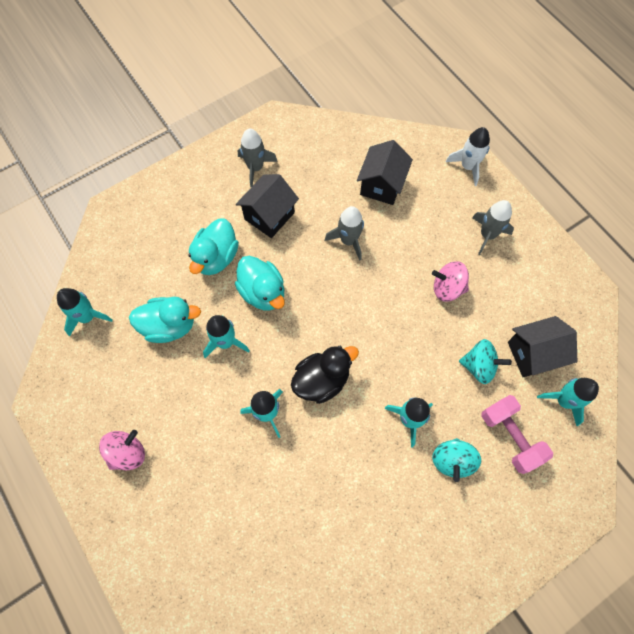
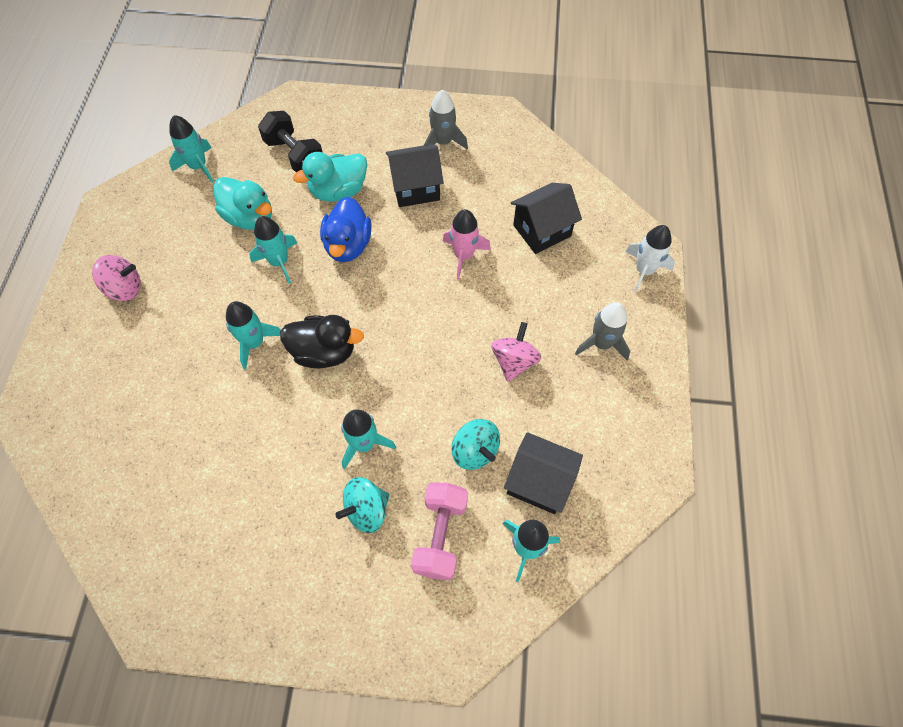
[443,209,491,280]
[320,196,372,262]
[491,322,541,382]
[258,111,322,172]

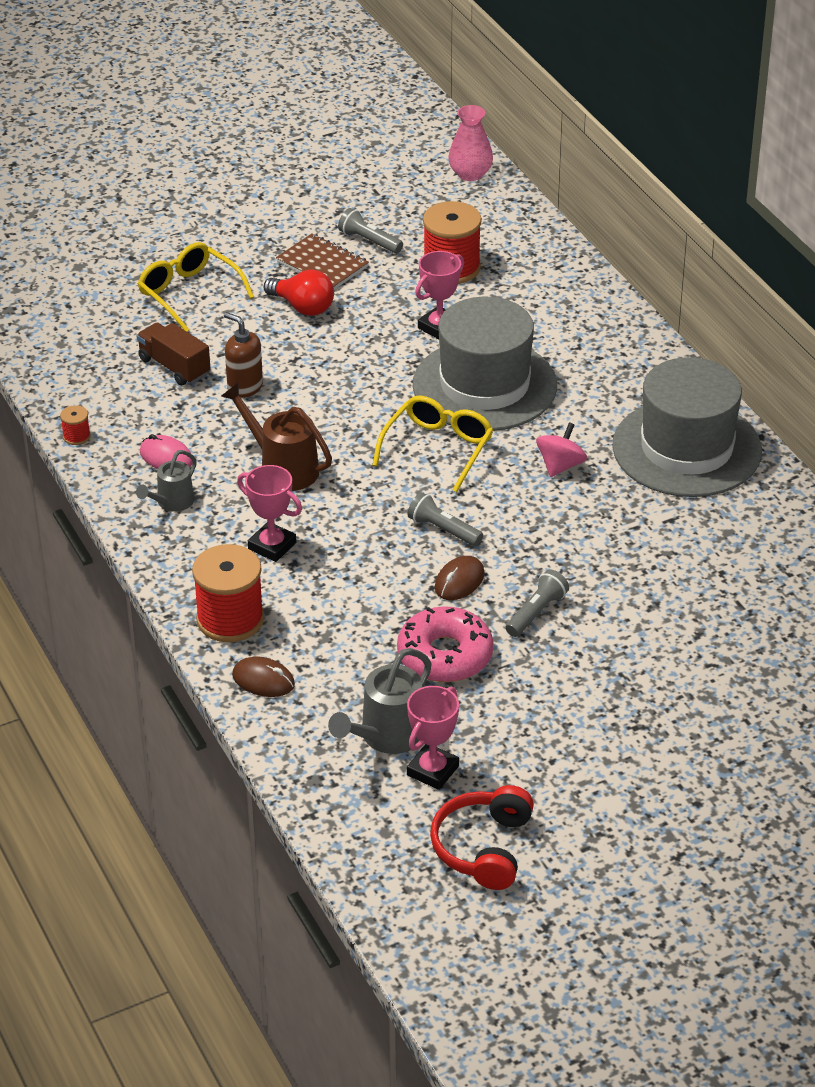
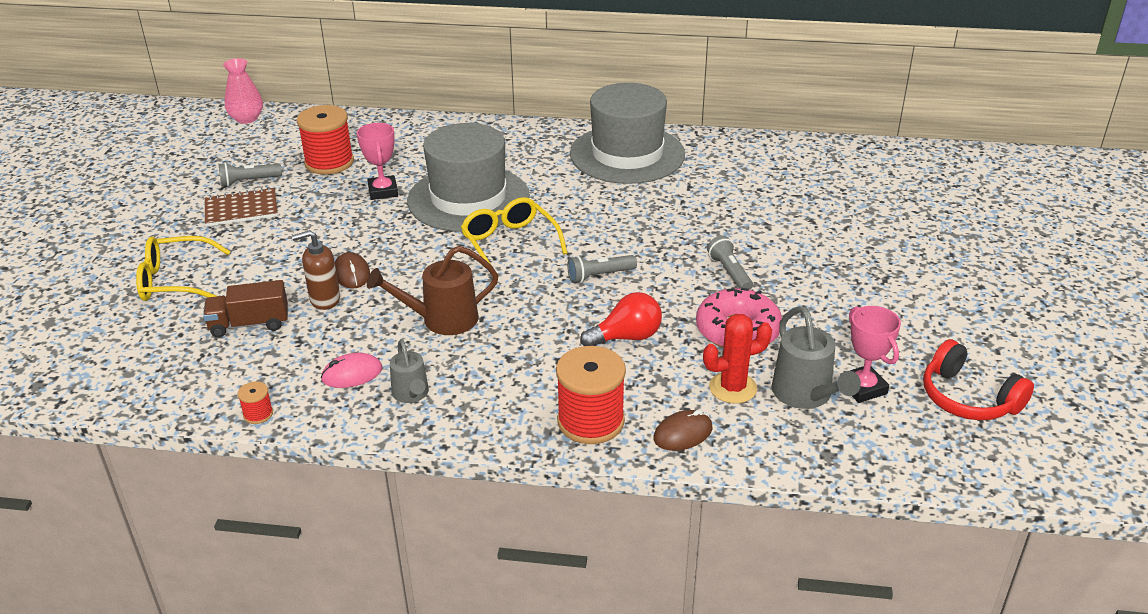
[580,292,662,346]
[536,422,587,477] (first image)
[237,465,302,562] (first image)
[335,252,370,289]
[703,314,772,404]

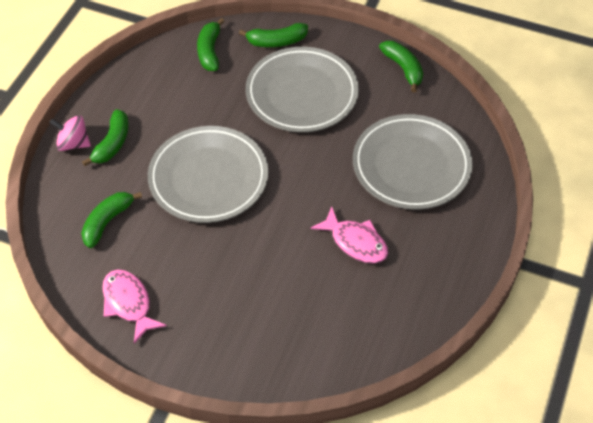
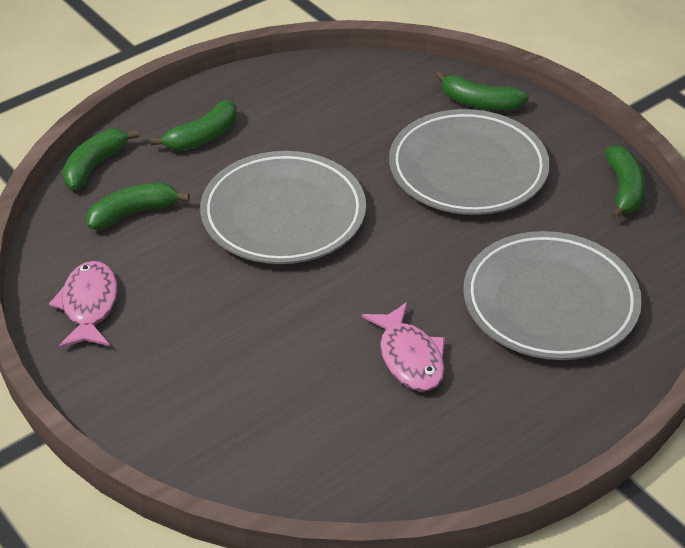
[62,129,139,190]
[49,115,91,151] (first image)

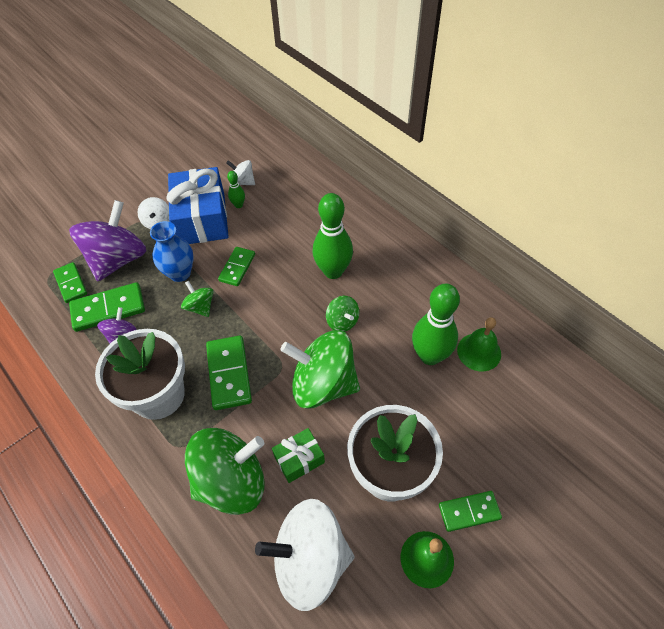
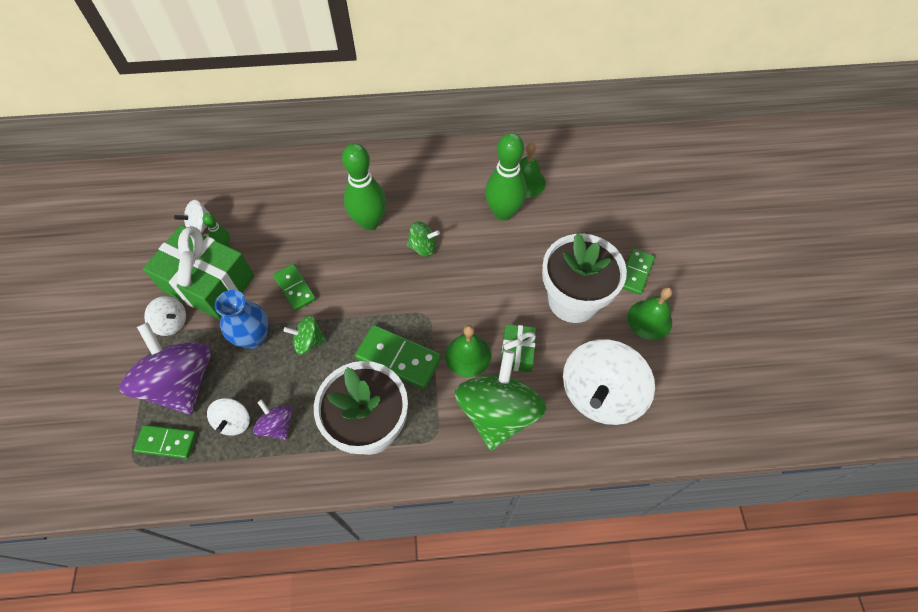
[143,225,254,320]
[207,398,250,436]
[280,330,360,409] (first image)
[445,325,491,377]

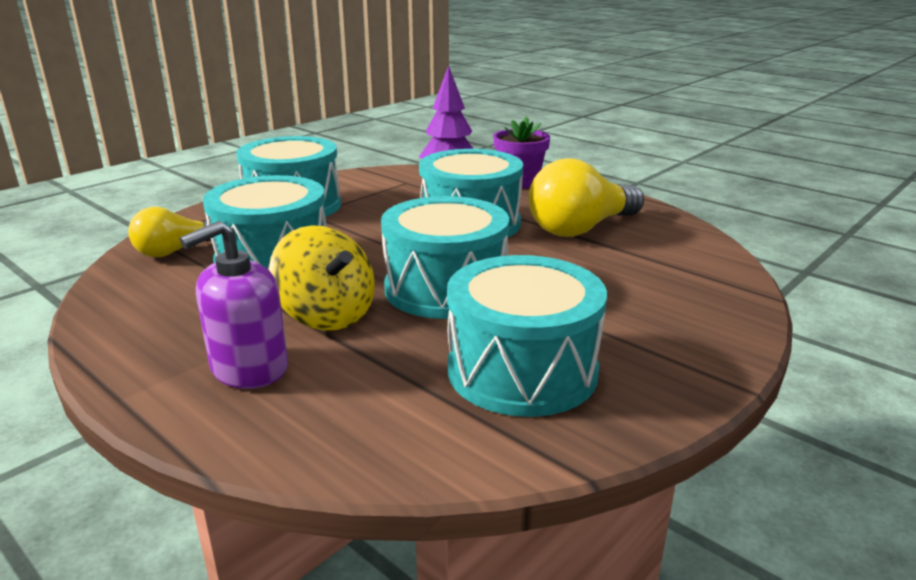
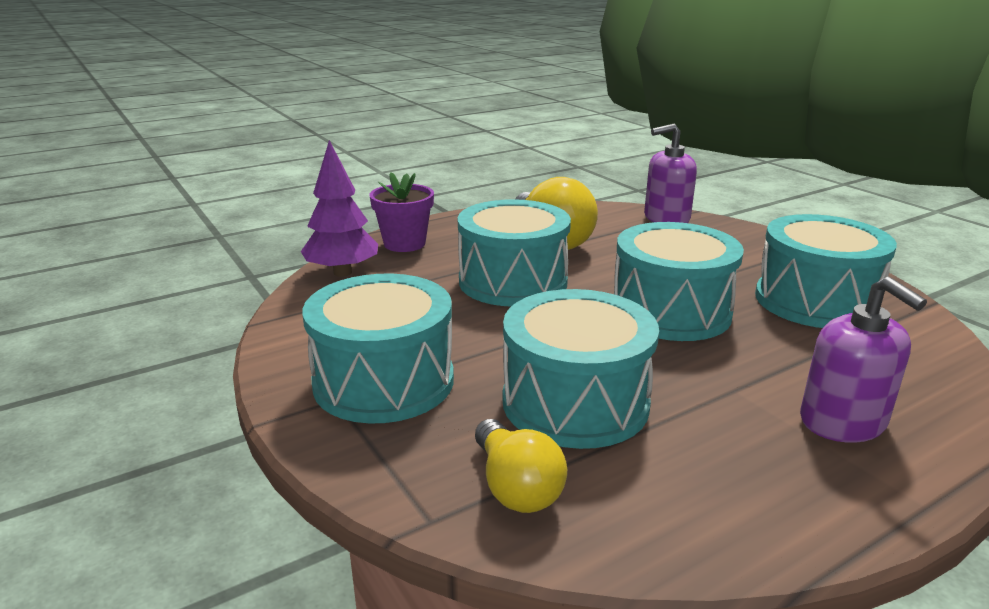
[269,225,375,330] (first image)
[644,123,697,223]

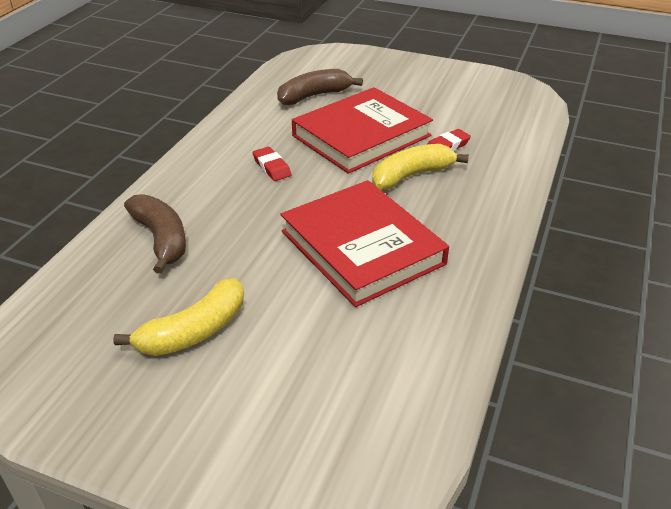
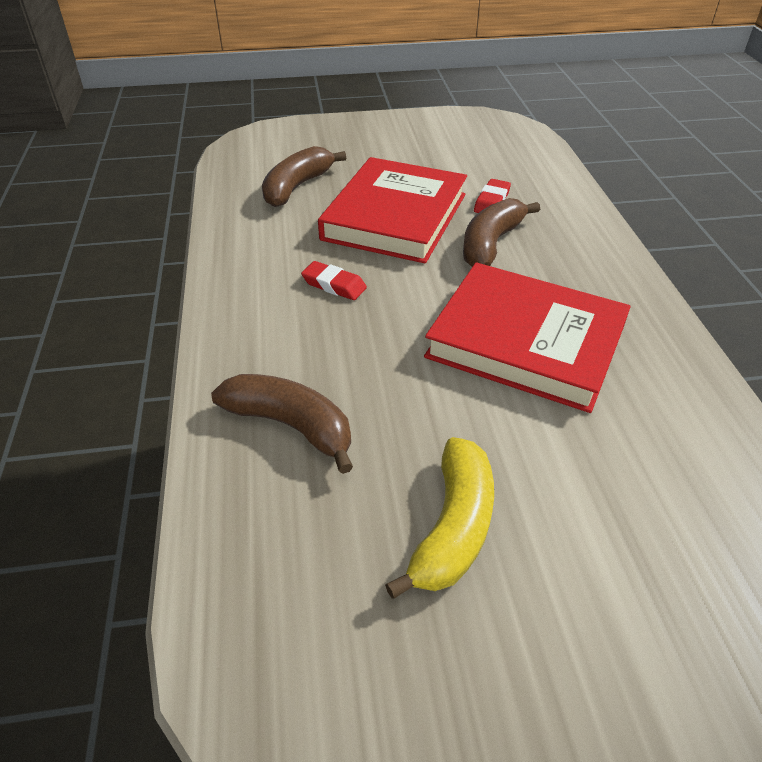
[463,198,540,267]

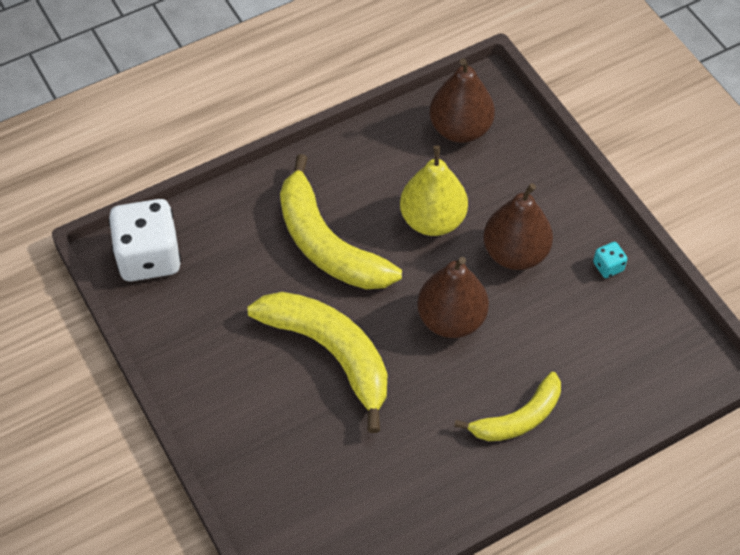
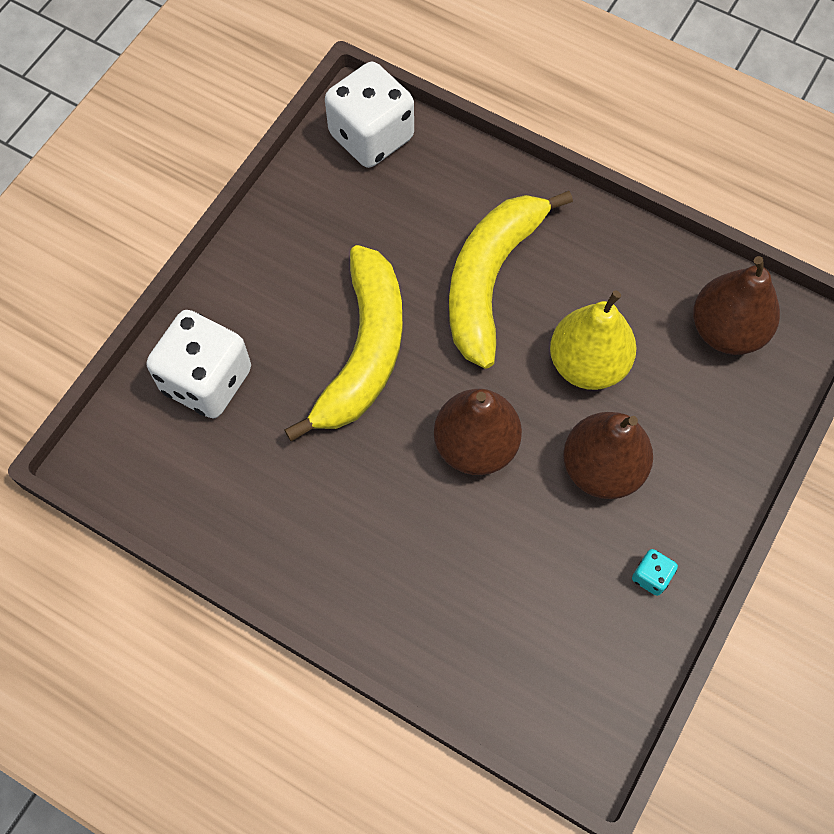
[454,372,561,441] (first image)
[147,310,251,418]

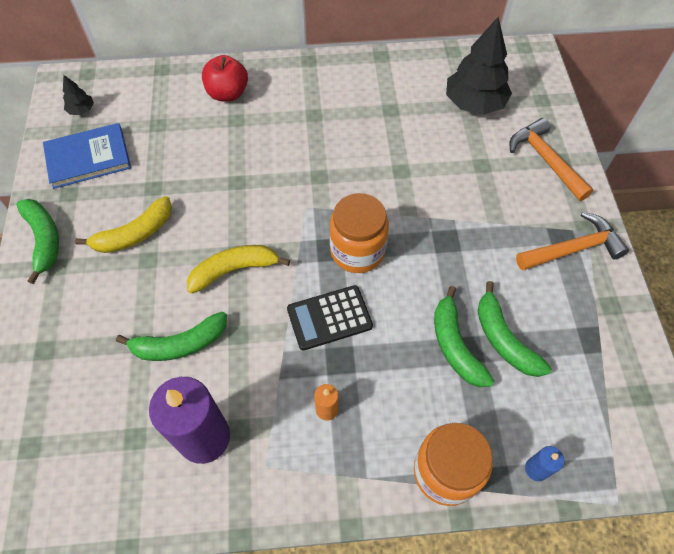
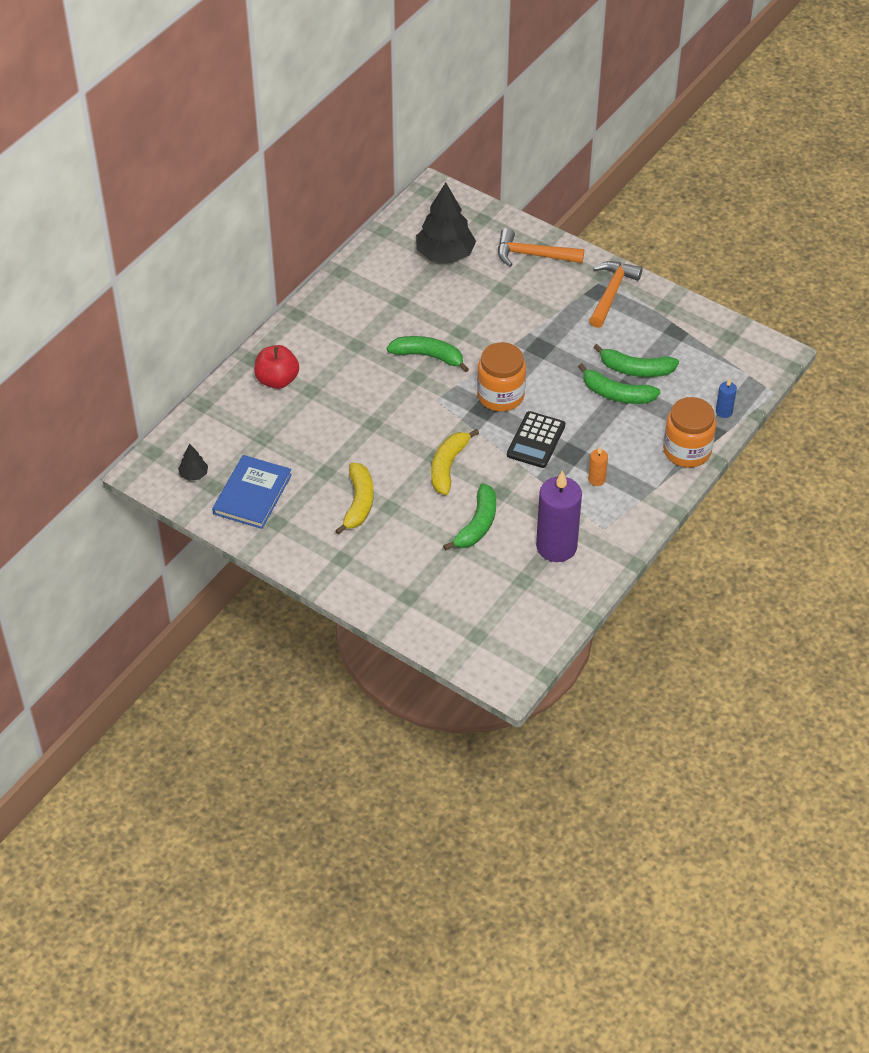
[387,336,469,372]

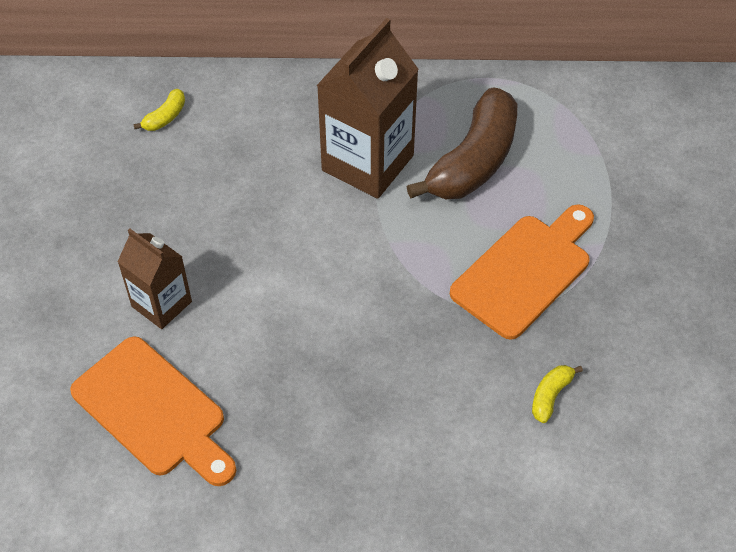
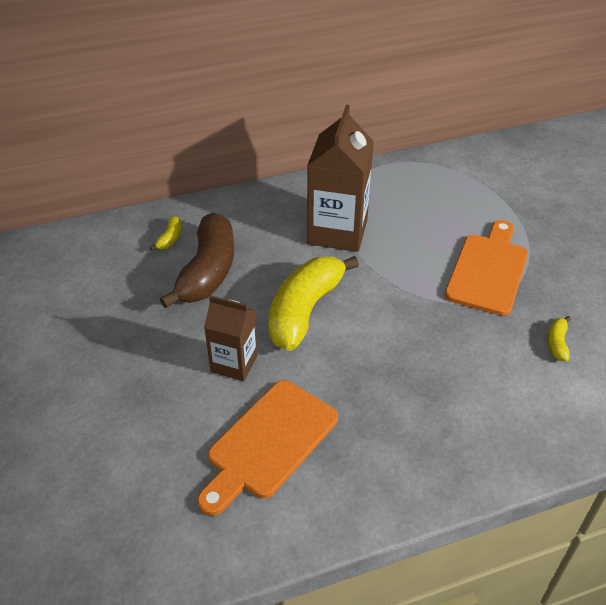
[159,212,234,308]
[197,380,338,516]
[269,256,359,351]

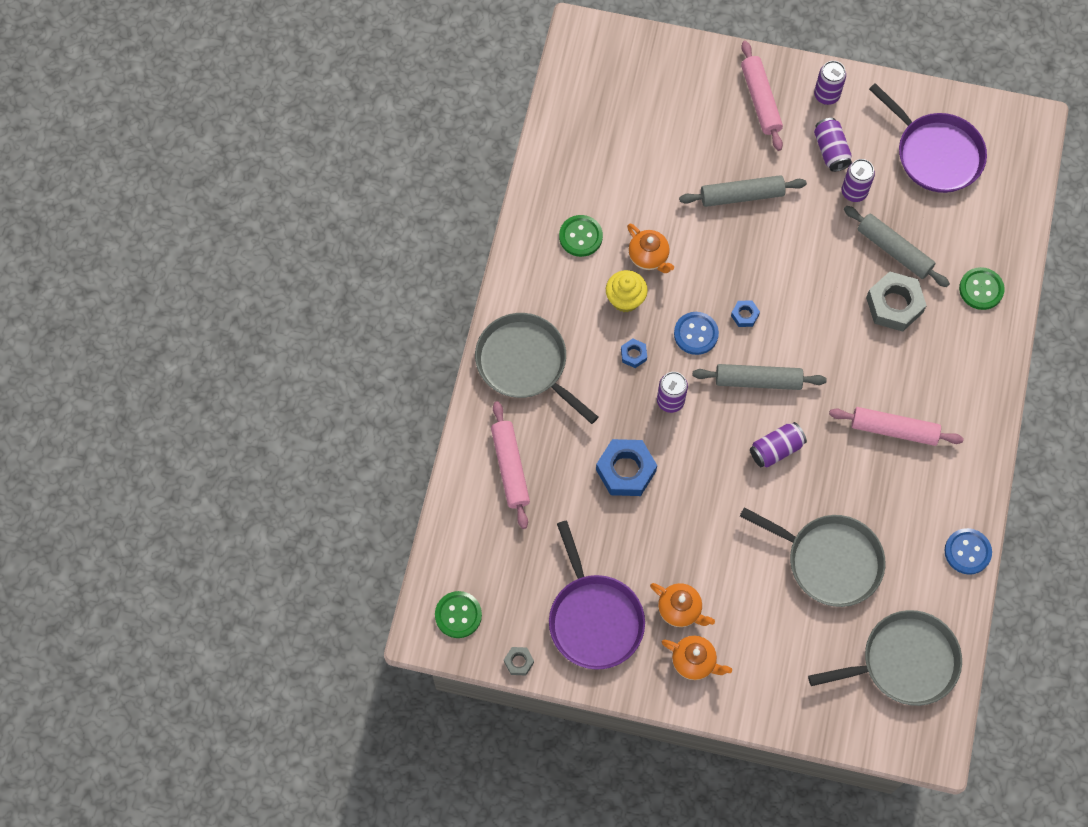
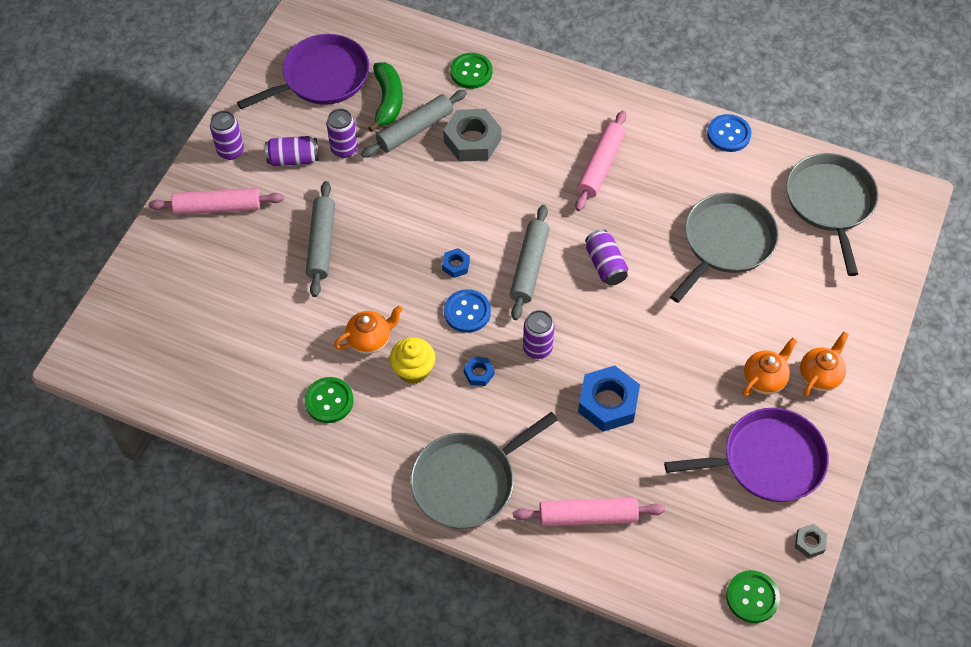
[368,62,403,132]

